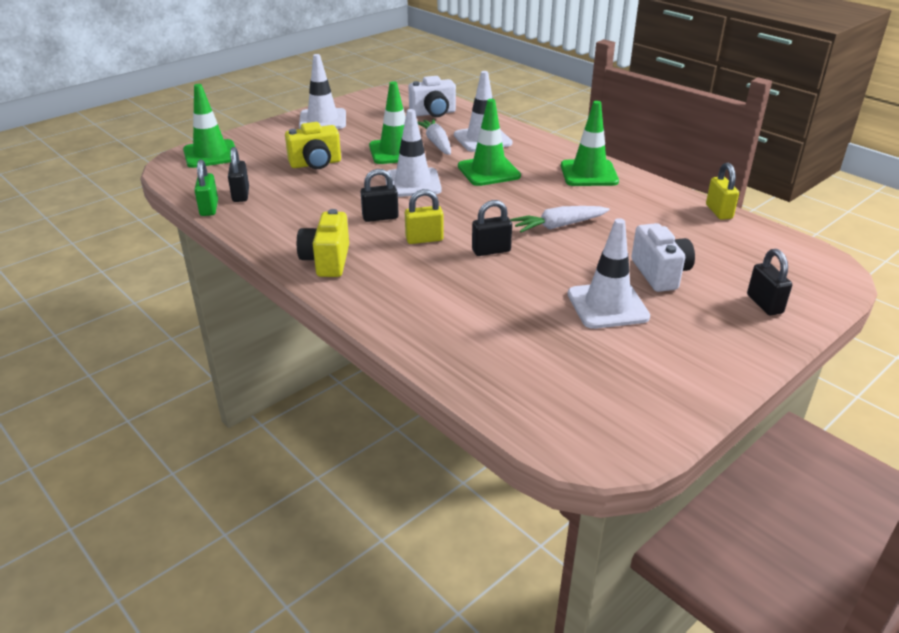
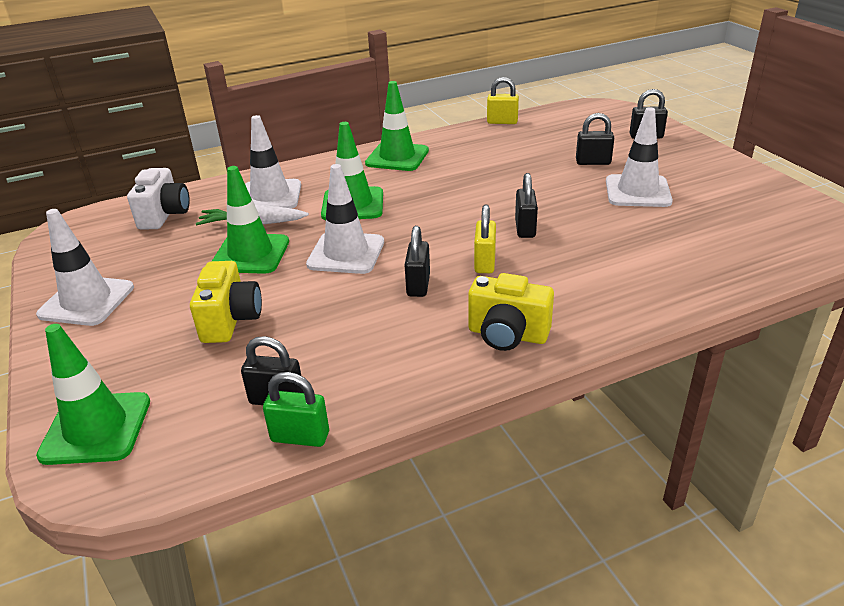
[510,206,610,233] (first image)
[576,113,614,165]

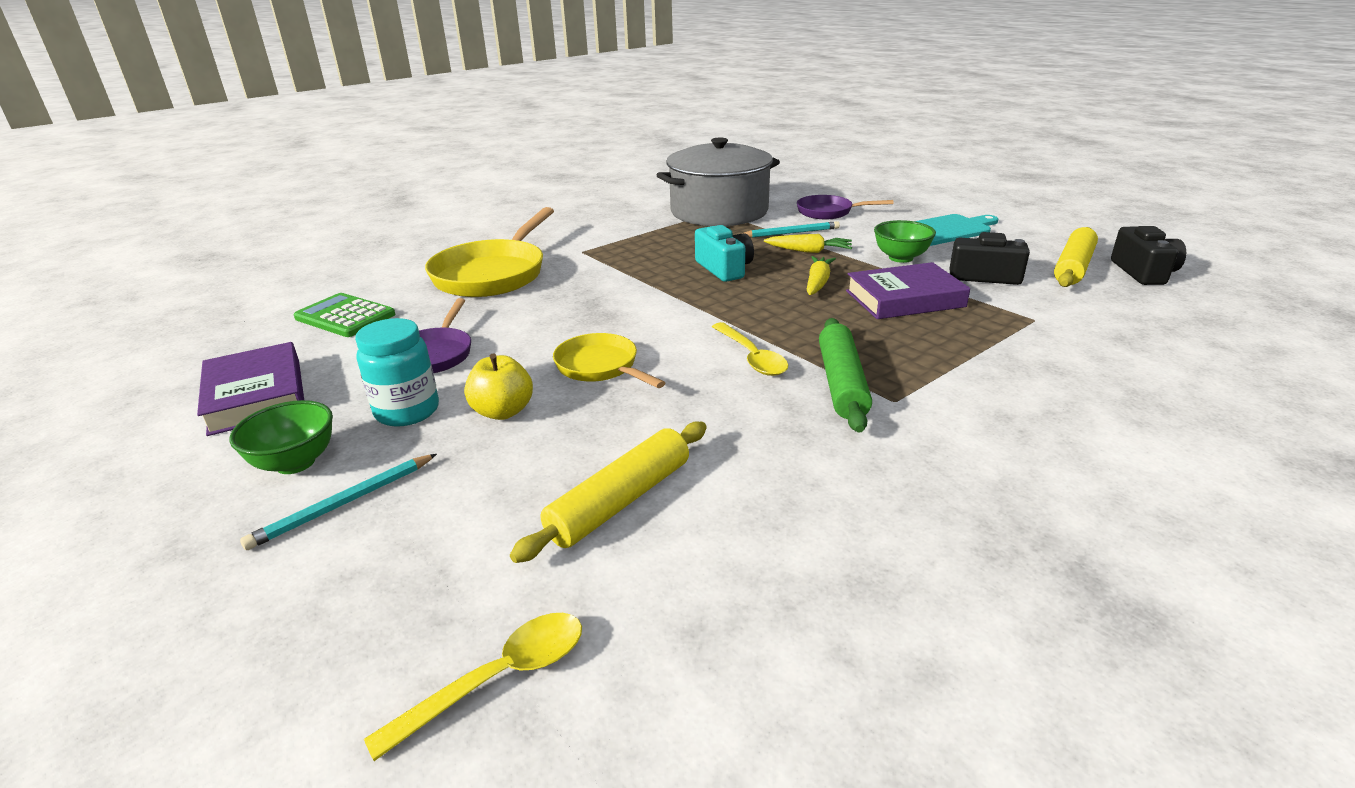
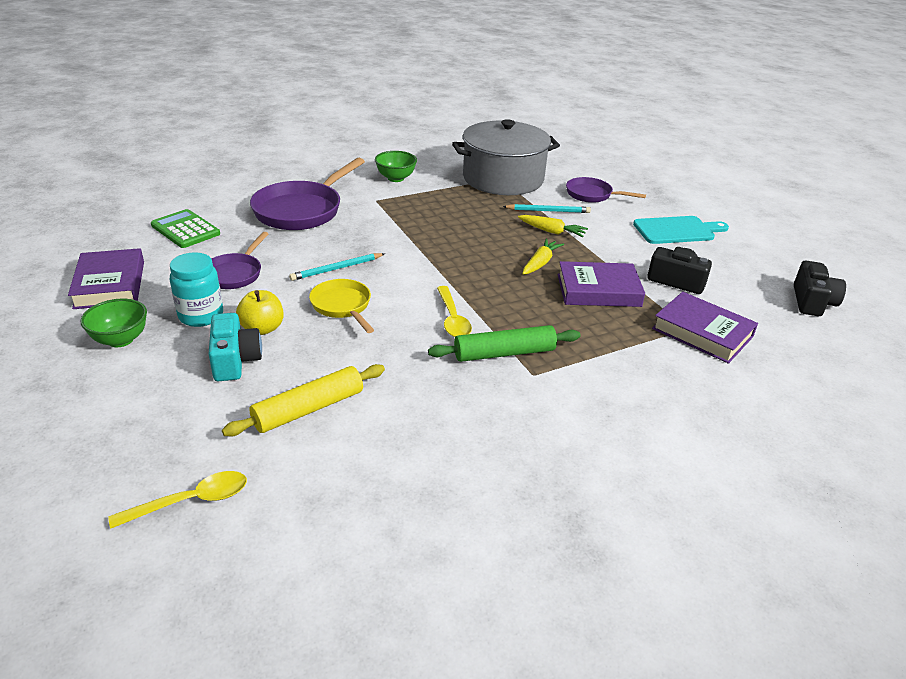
[250,158,365,230]
[375,151,417,182]
[209,313,262,381]
[1054,227,1098,287] (first image)
[428,325,580,362]
[289,253,385,281]
[652,292,758,364]

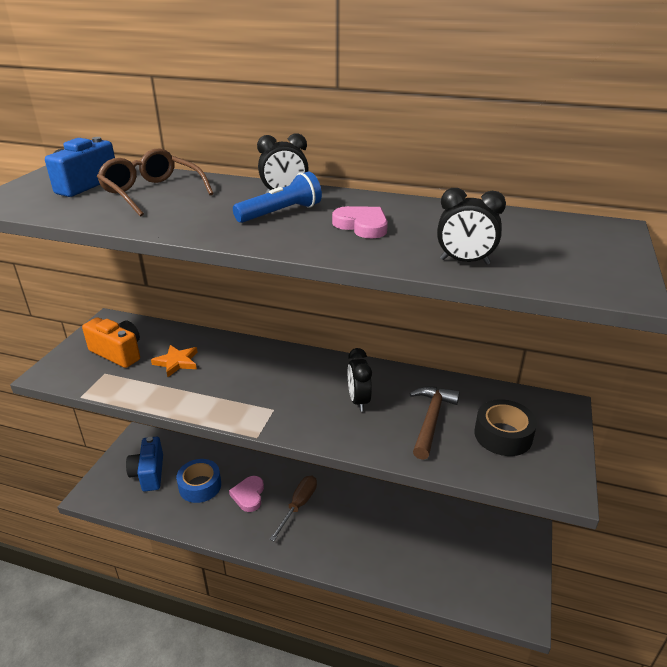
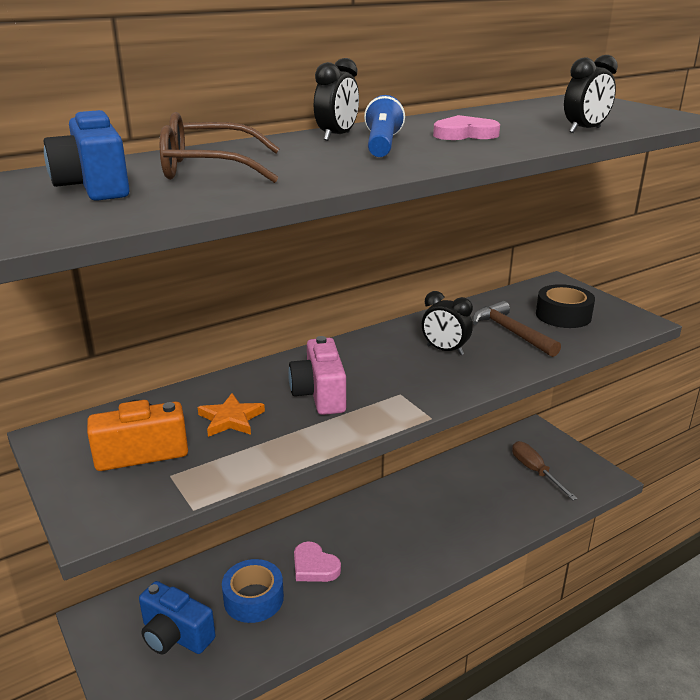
[512,441,578,500]
[288,336,346,415]

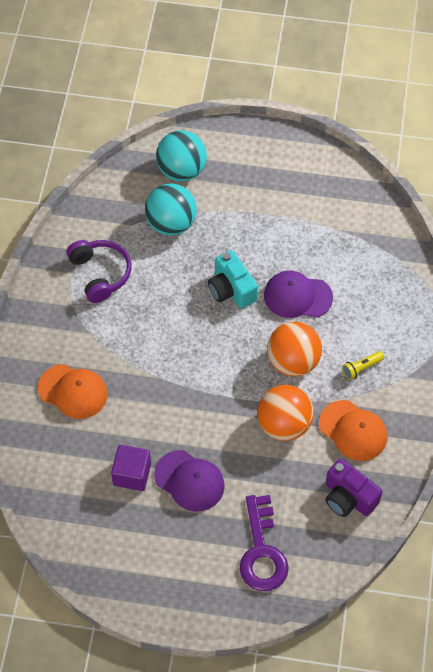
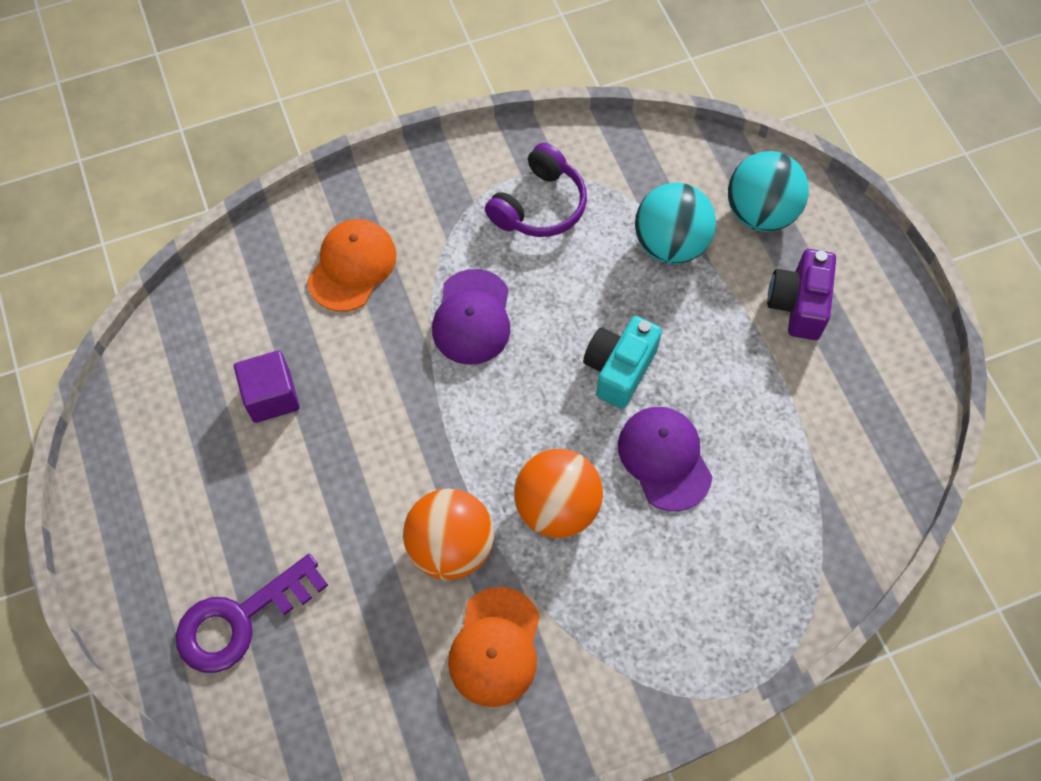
[342,351,384,380] (first image)
[307,219,397,312]
[432,269,510,365]
[767,249,836,340]

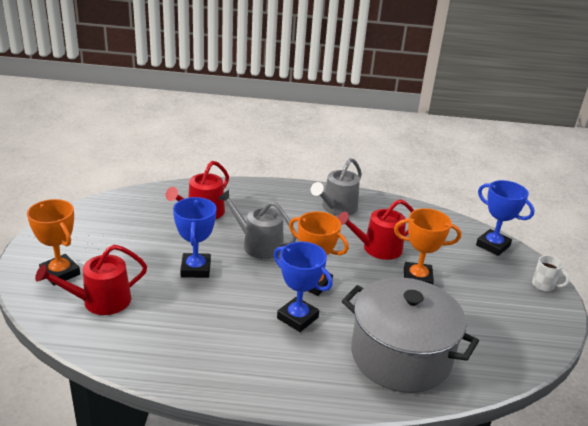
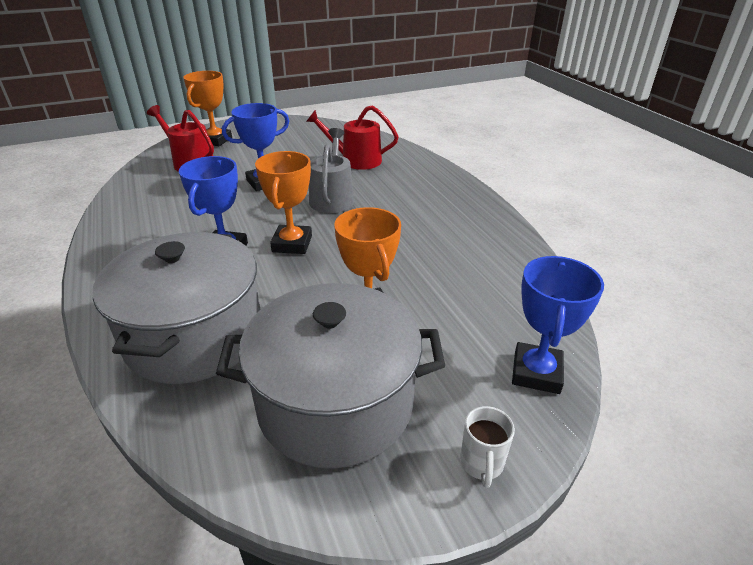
[311,158,362,216] (first image)
[338,199,414,260] (first image)
[216,283,445,468]

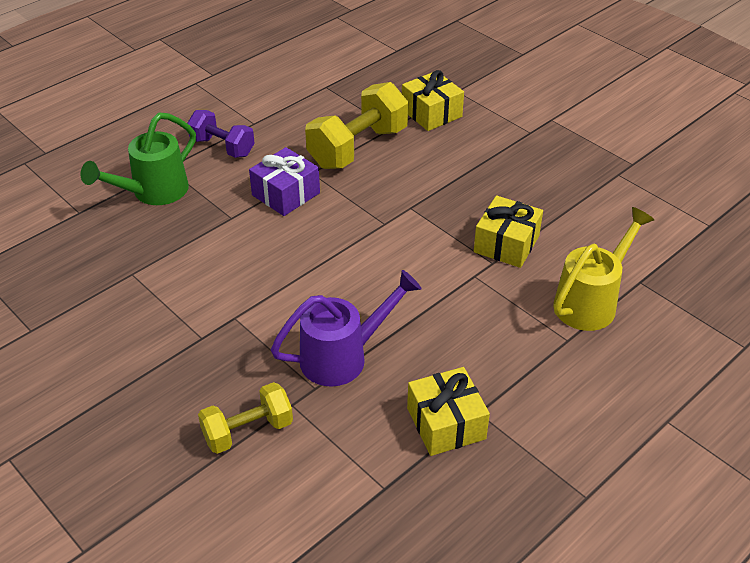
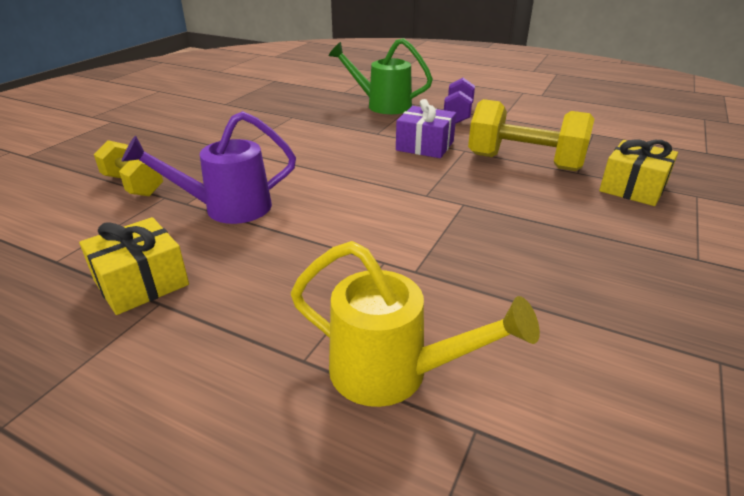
[474,195,543,268] (first image)
[122,111,296,224]

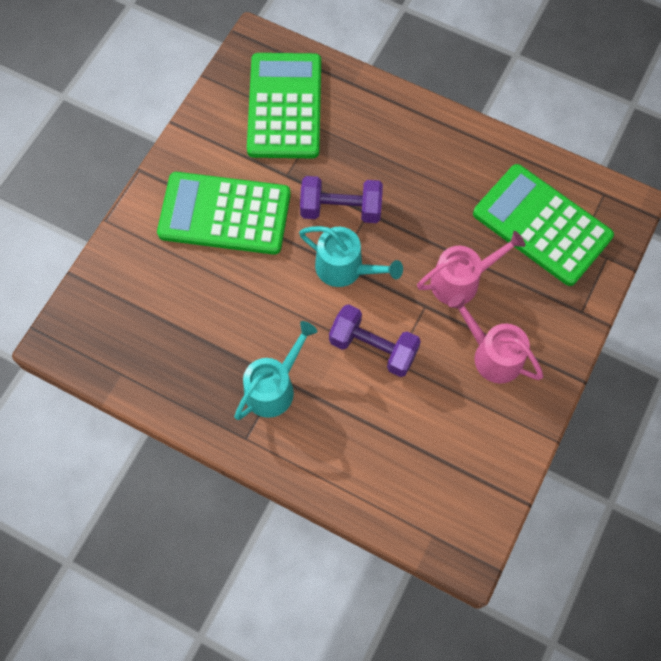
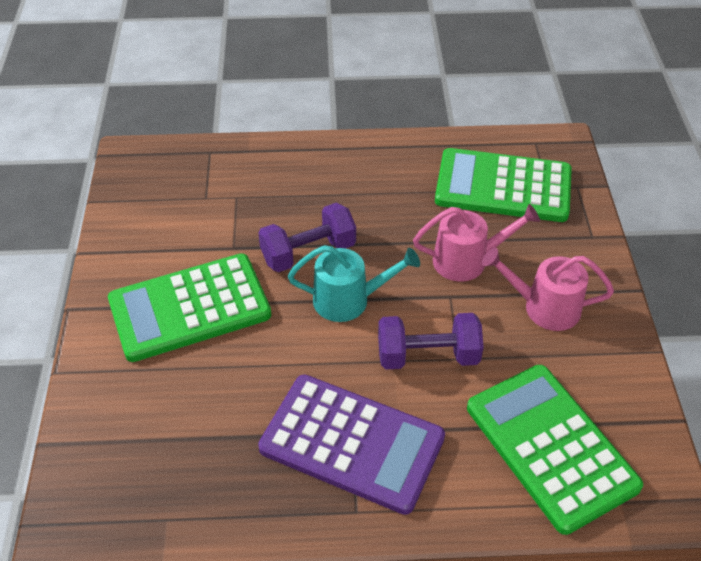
[467,365,643,535]
[413,204,540,282]
[258,375,445,515]

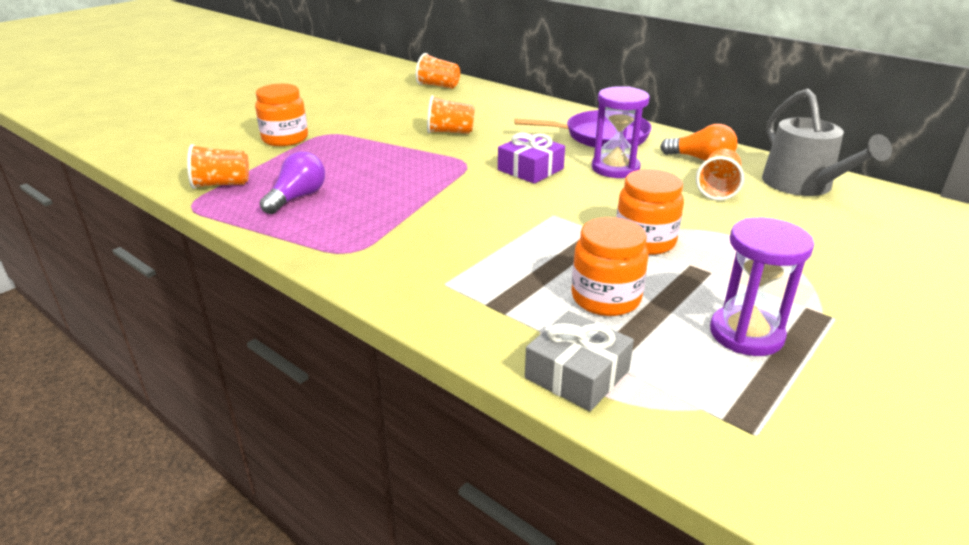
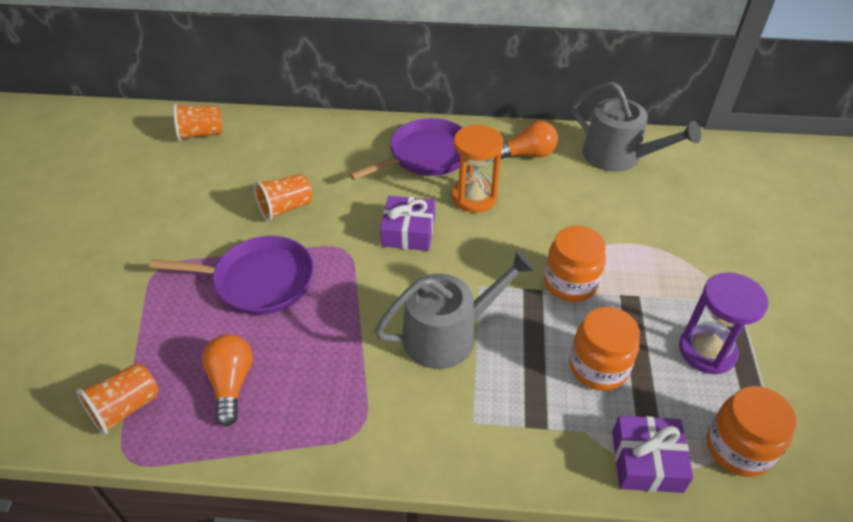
[707,386,796,477]
[452,125,503,213]
[696,149,744,200] (first image)
[202,334,253,427]
[612,416,694,493]
[149,236,314,315]
[375,250,535,369]

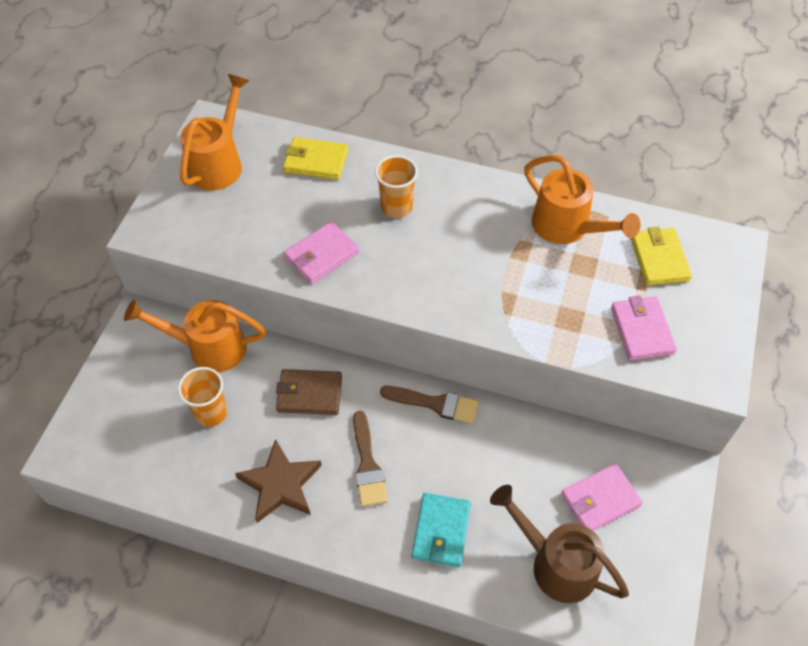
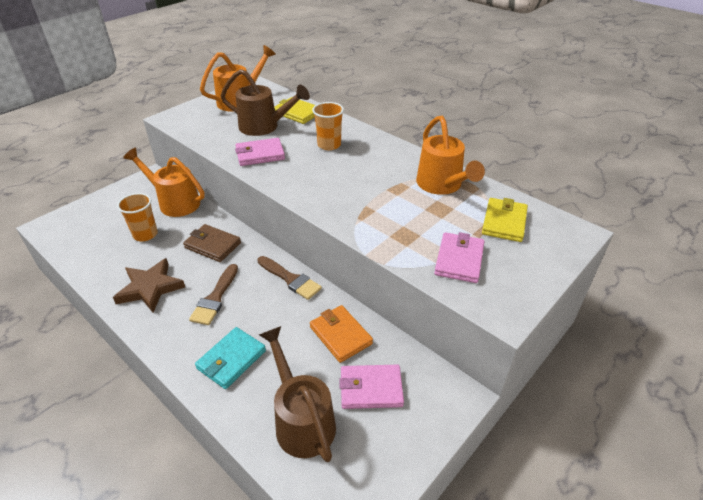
[221,69,310,136]
[310,305,373,363]

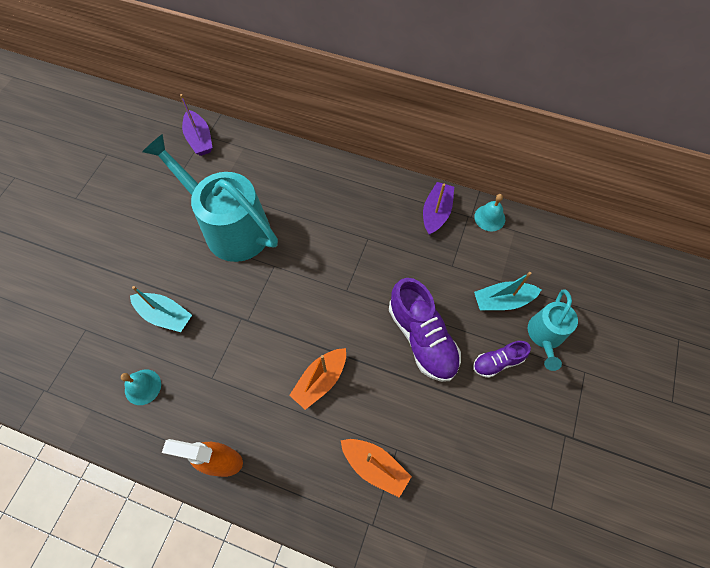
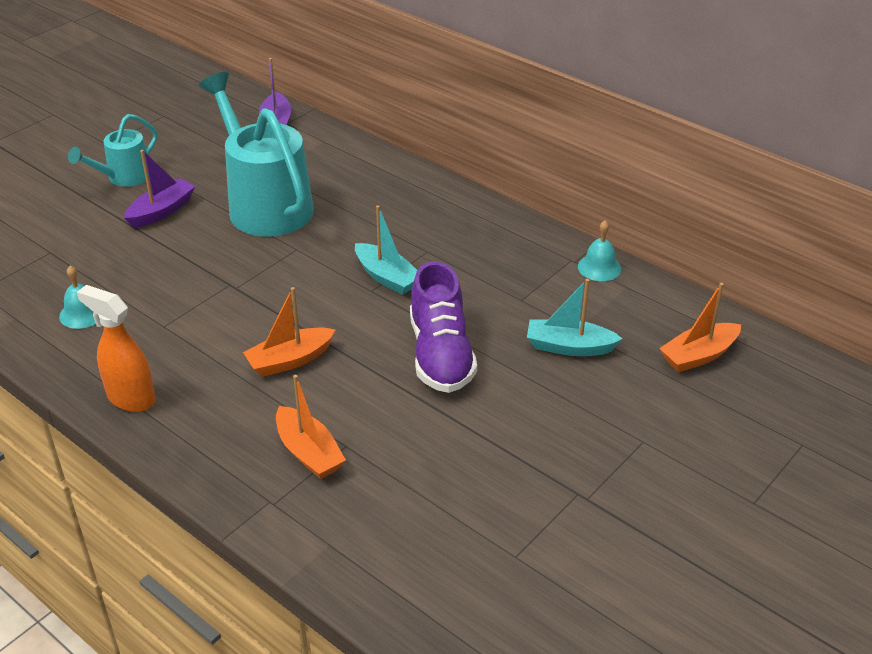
[124,150,195,228]
[355,205,417,295]
[68,114,157,187]
[473,341,531,378] (first image)
[659,283,741,372]

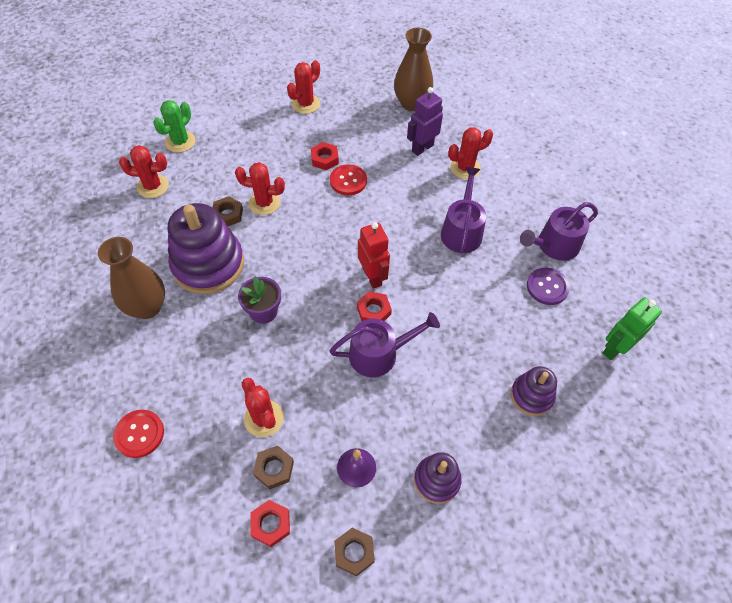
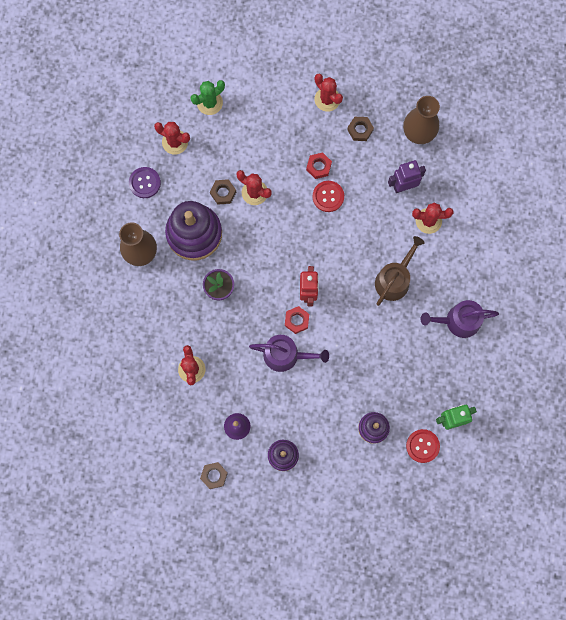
[314,74,343,112]
[375,236,425,306]
[129,167,161,198]
[406,429,440,463]
[347,117,374,141]
[250,500,290,547] (first image)

